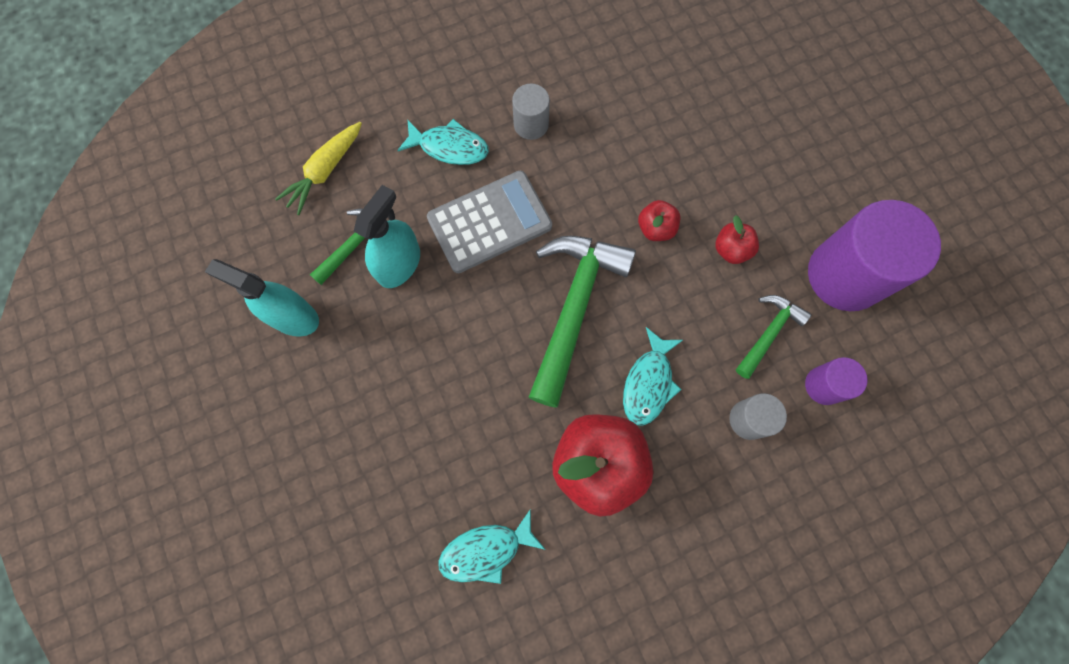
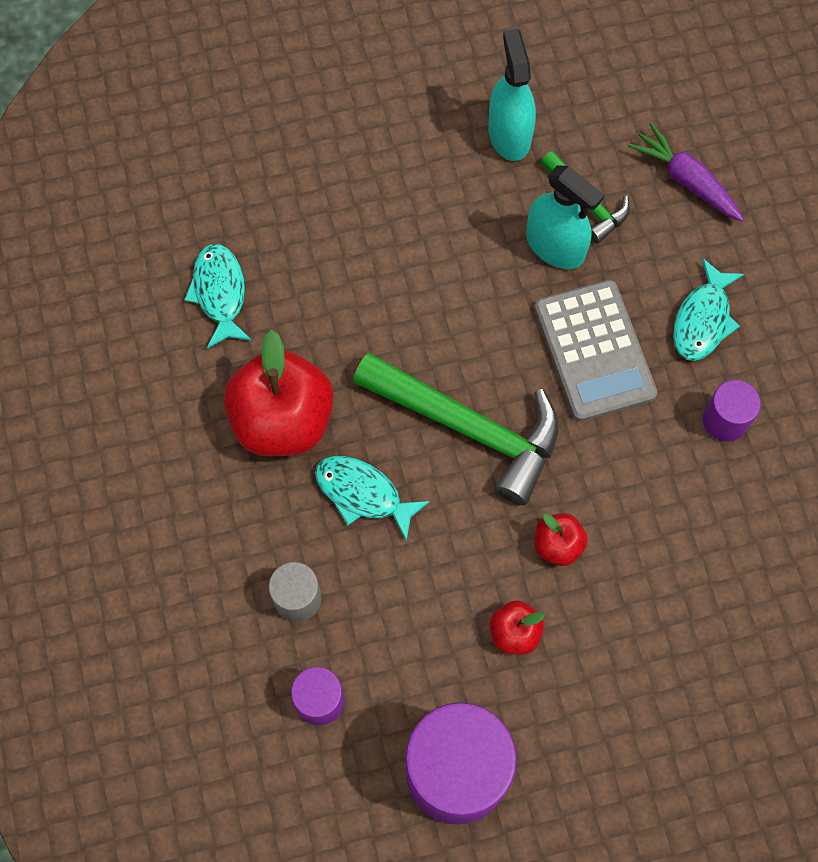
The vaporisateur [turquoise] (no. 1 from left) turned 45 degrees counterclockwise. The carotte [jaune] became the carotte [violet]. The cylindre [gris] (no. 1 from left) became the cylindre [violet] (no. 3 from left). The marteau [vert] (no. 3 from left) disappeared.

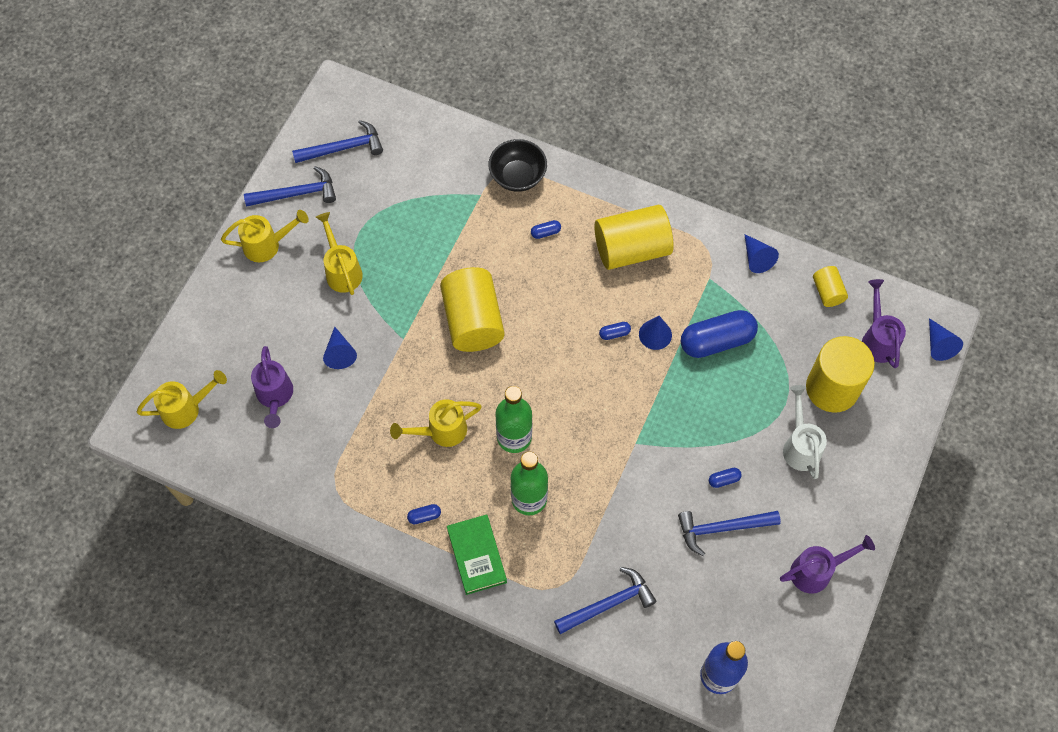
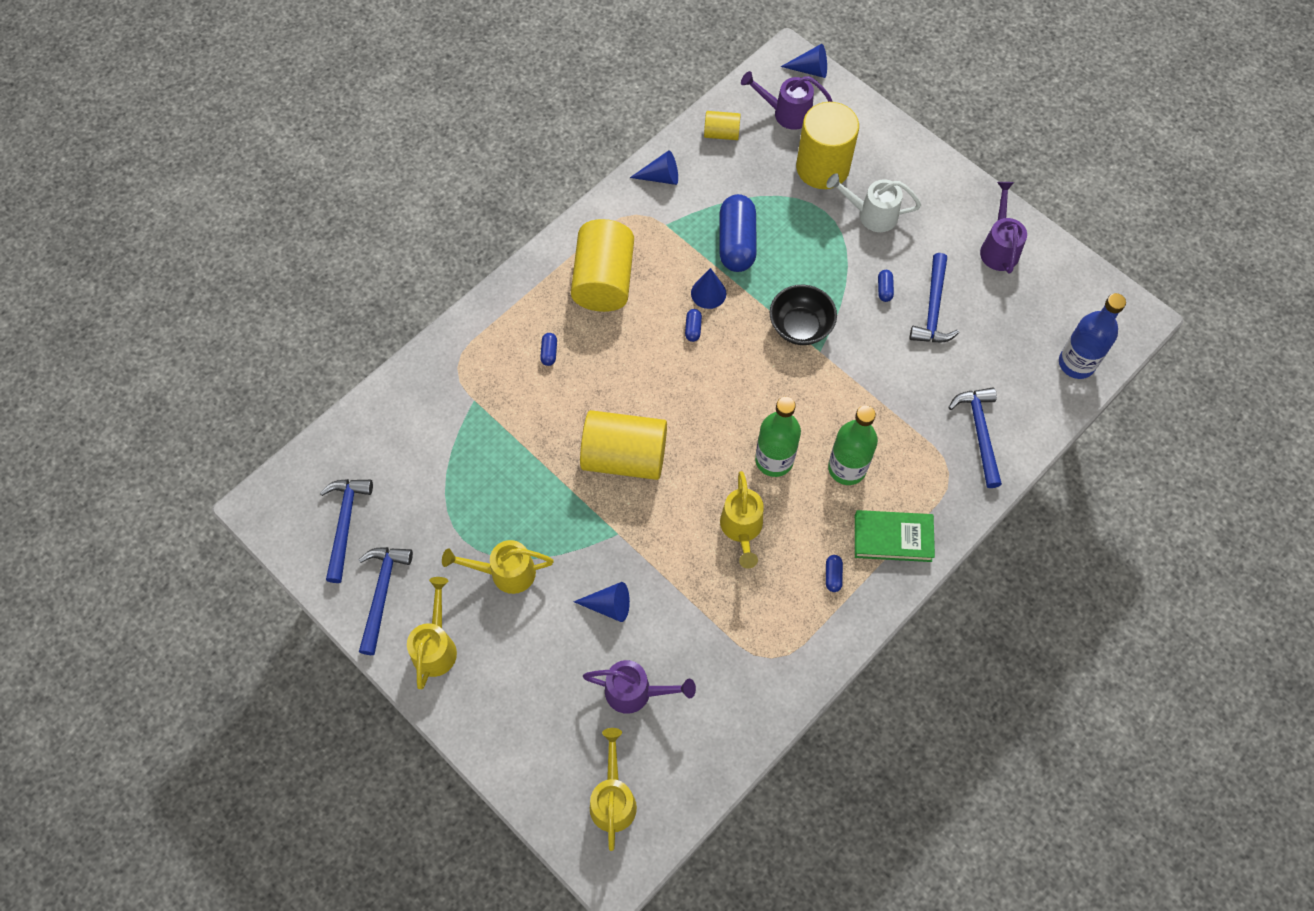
The bol [noir] moved.

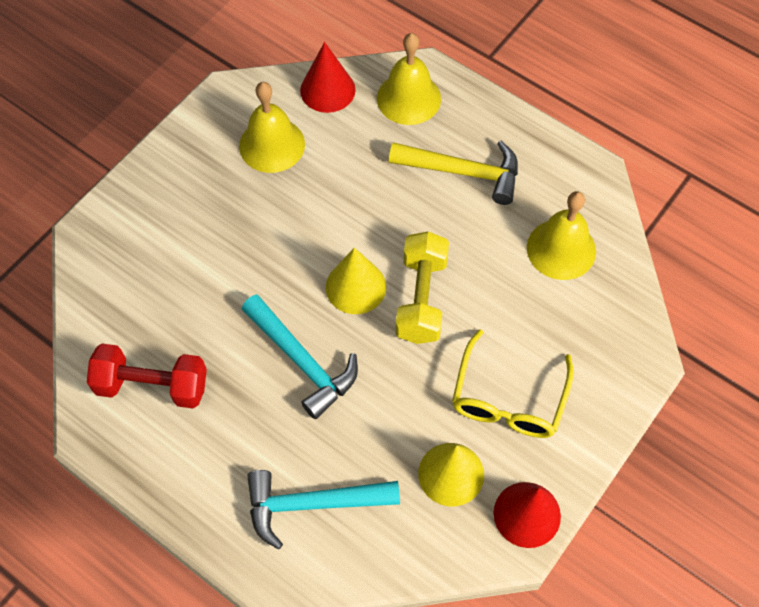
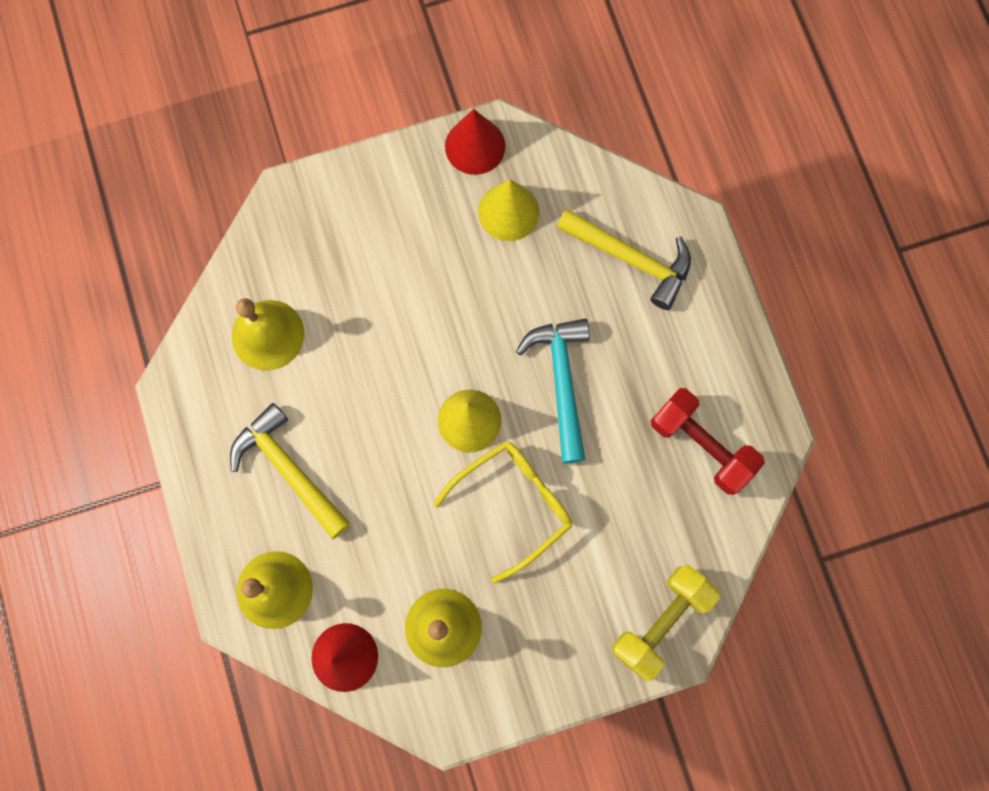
The marteau [turquoise] (no. 2 from left) became the marteau [jaune] (no. 2 from left). The haltère [jaune] moved. The lunettes [jaune] moved.

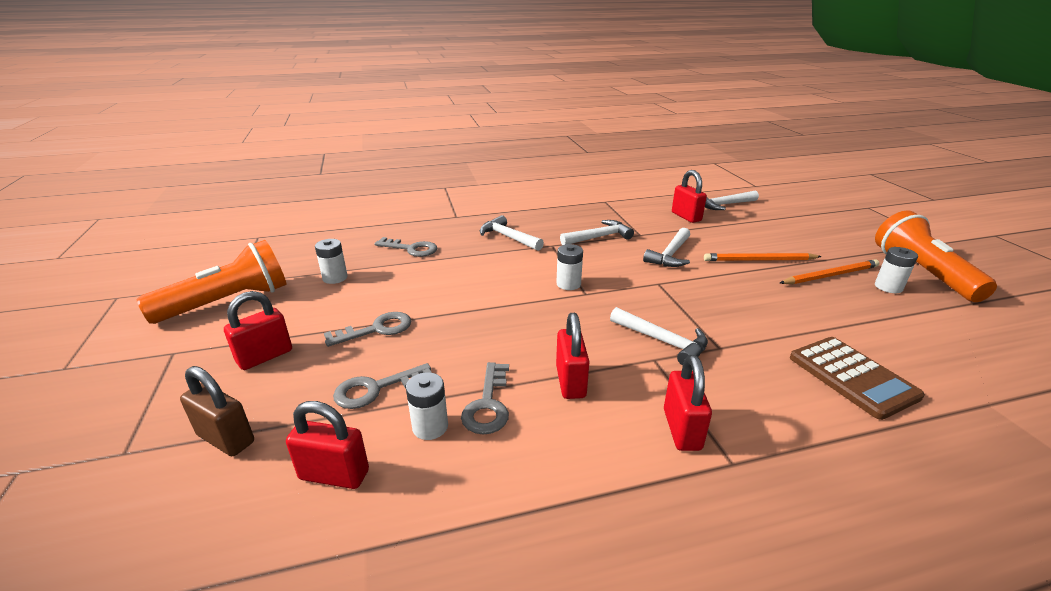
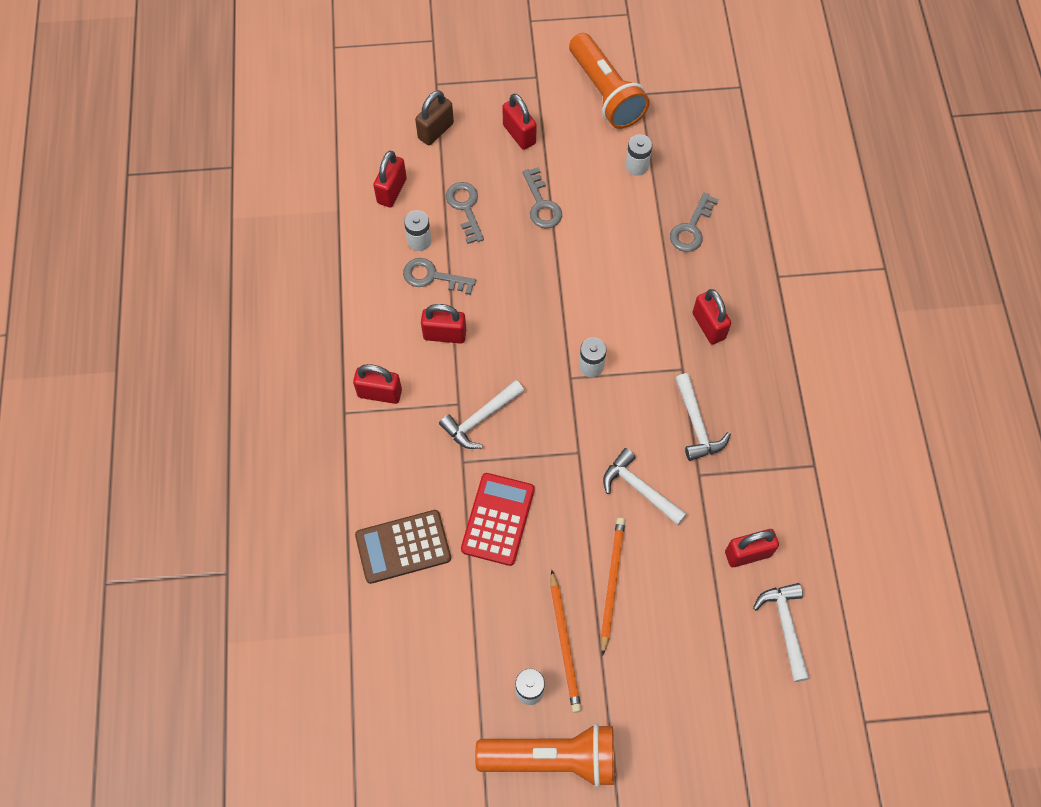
The marteau [blanc] (no. 1 from left) was replaced by the cadenas [rouge] (no. 5 from left). The calculatrice [rouge] appeared.

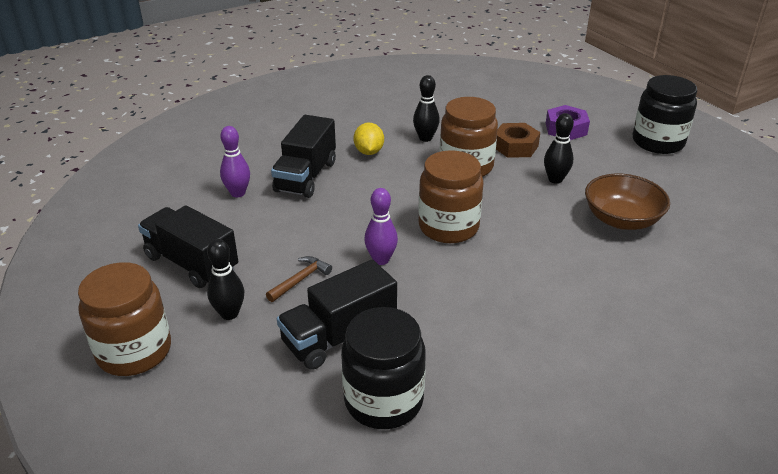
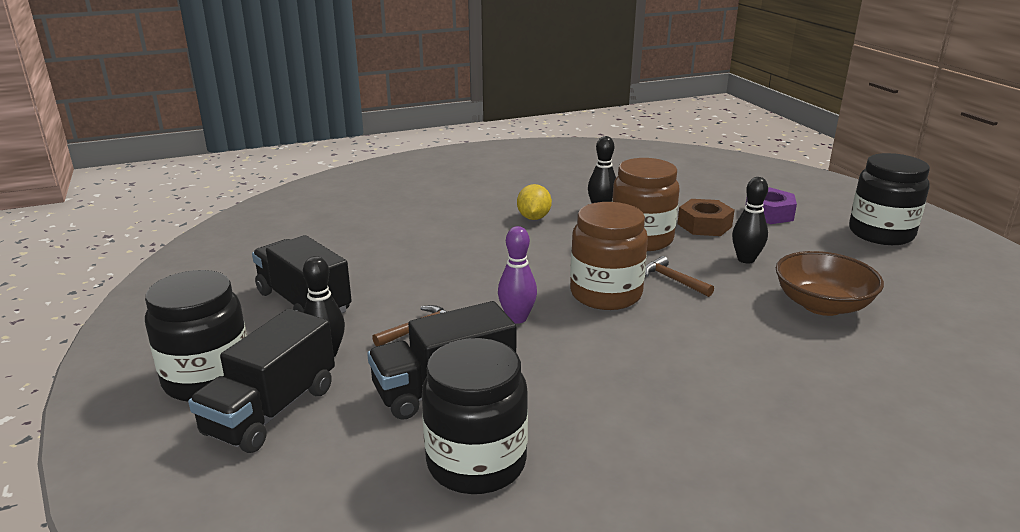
The bocal [marron] (no. 1 from left) became the bocal [noir] (no. 1 from left). The quille [violet] (no. 1 from left) disappeared. The camion [noir] (no. 2 from left in the first image) moved. The marteau [marron] (no. 2 from left) appeared.

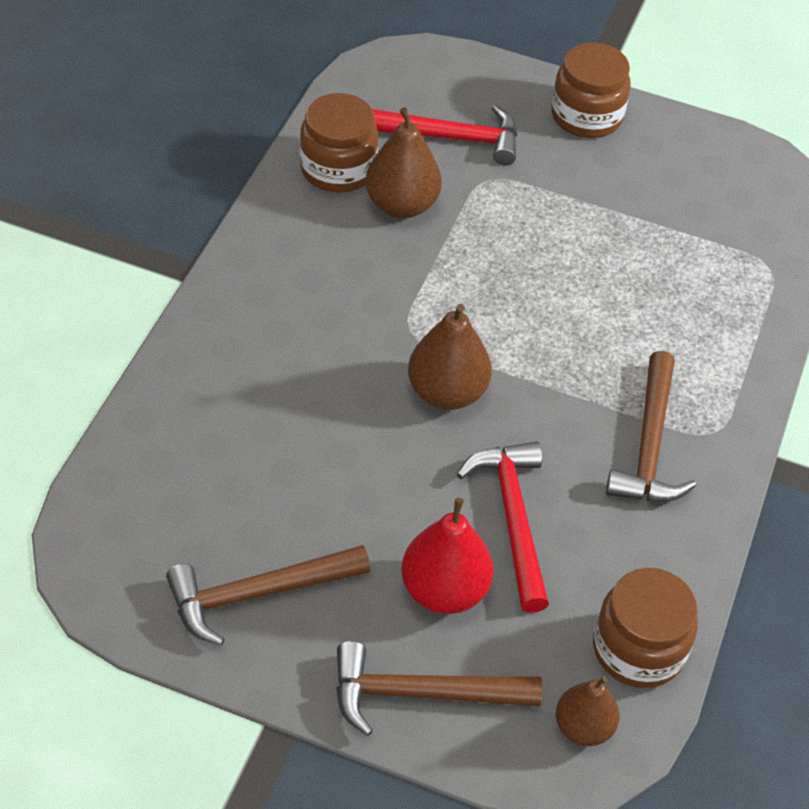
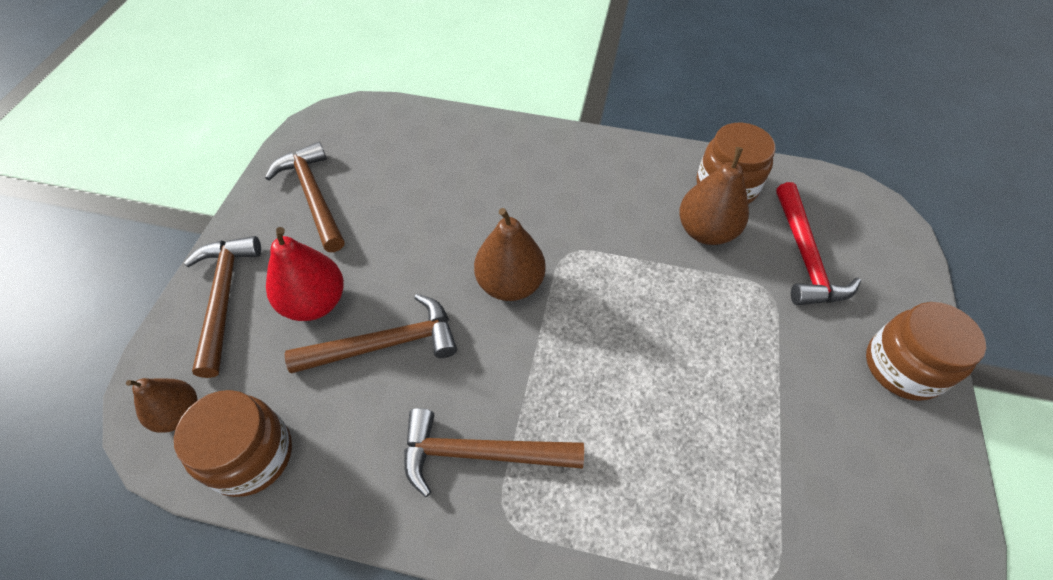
The marteau [rouge] (no. 2 from left) became the marteau [marron] (no. 3 from left).

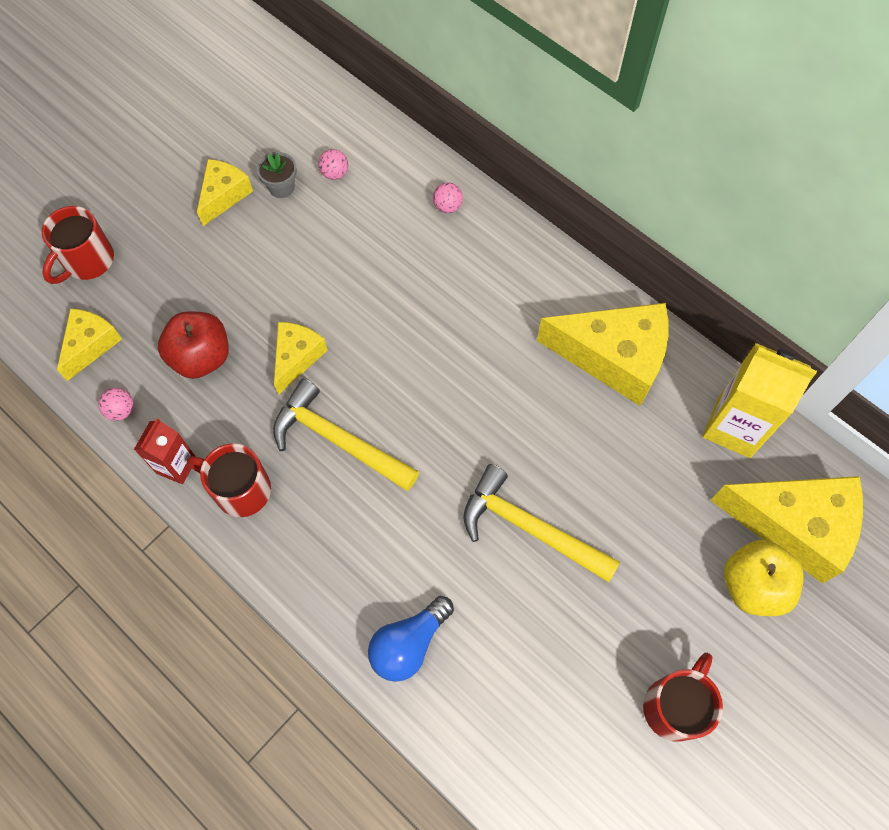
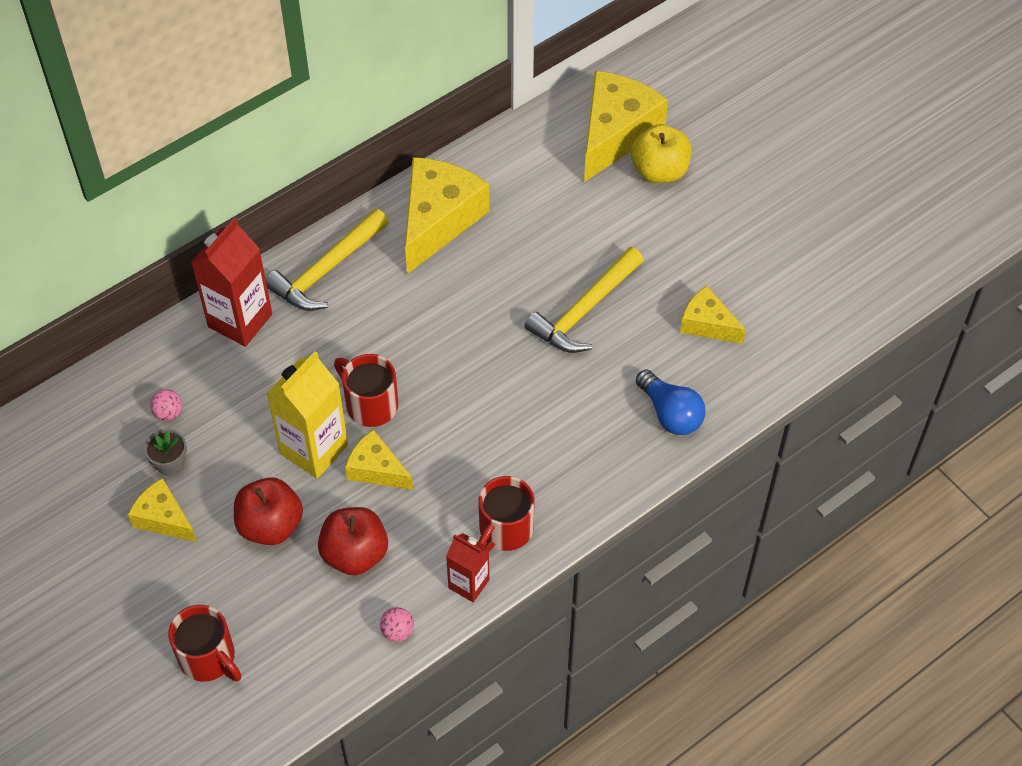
The fromage [jaune] (no. 1 from left in the first image) moved. The marteau [jaune] (no. 1 from left) moved. The balle [rose] (no. 3 from left) was replaced by the brique de lait [rouge] (no. 1 from left). The tasse [rouge] (no. 3 from left in the first image) moved. The brique de lait [jaune] moved. The pomme [rouge] (no. 1 from left) appeared.

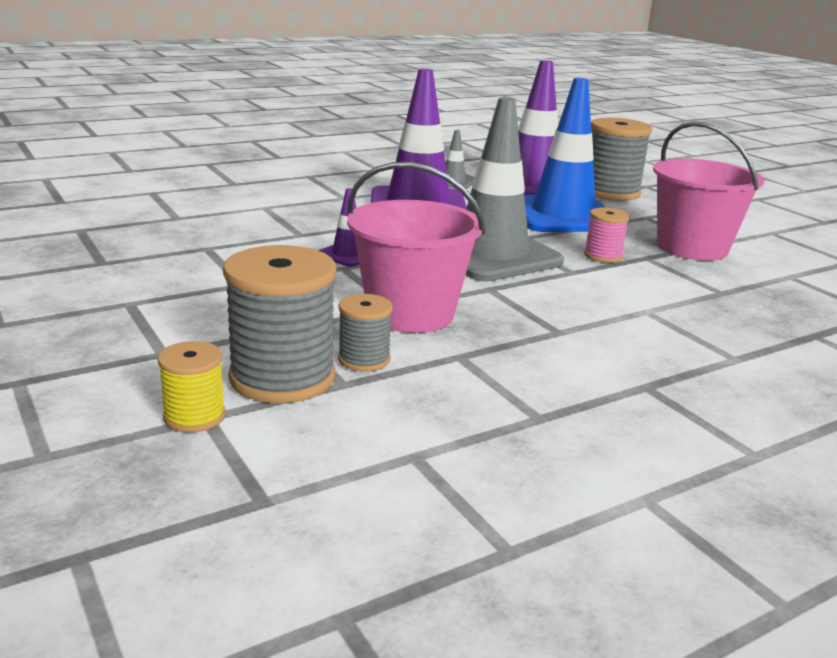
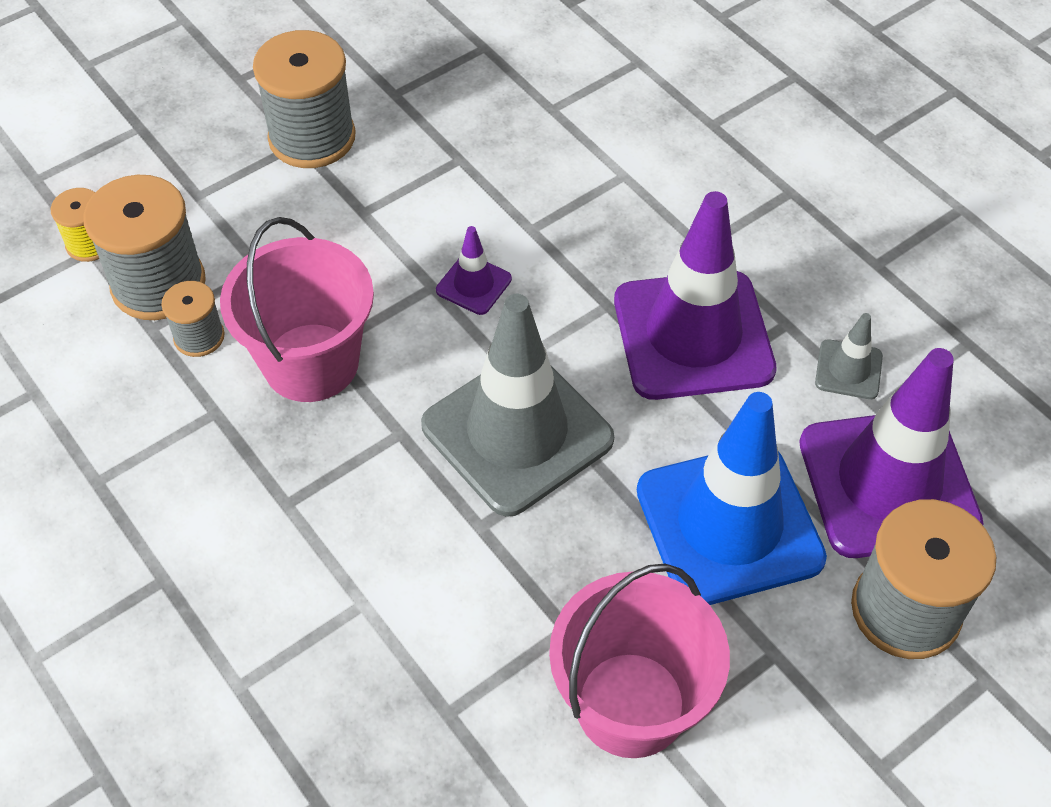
The bobine [rose] disappeared. The bobine [gris] (no. 3 from left) appeared.

